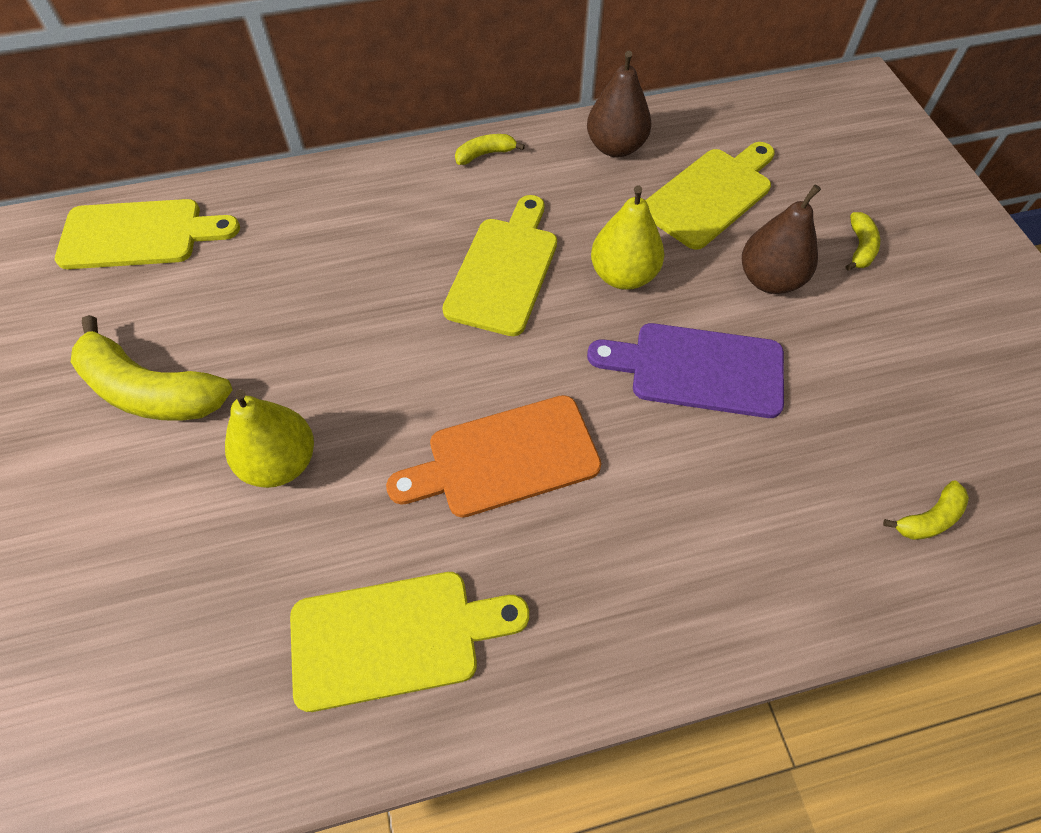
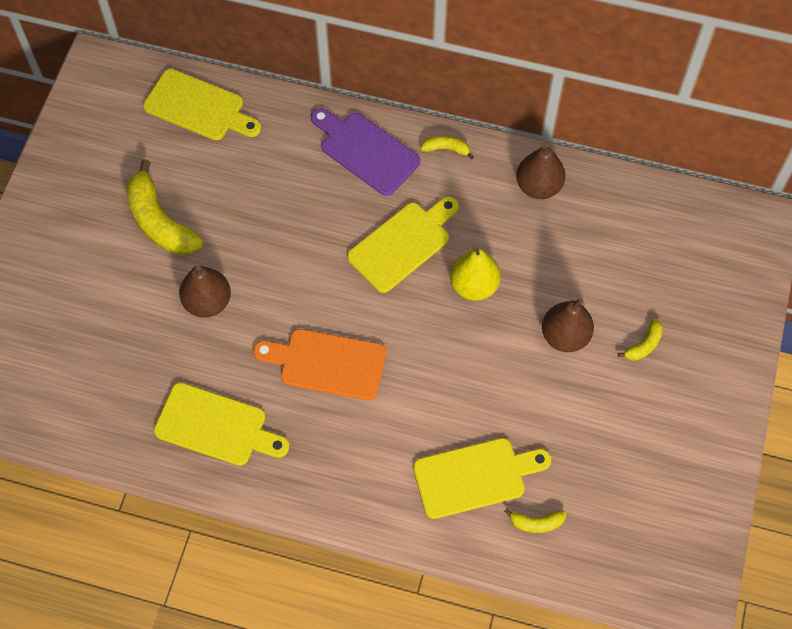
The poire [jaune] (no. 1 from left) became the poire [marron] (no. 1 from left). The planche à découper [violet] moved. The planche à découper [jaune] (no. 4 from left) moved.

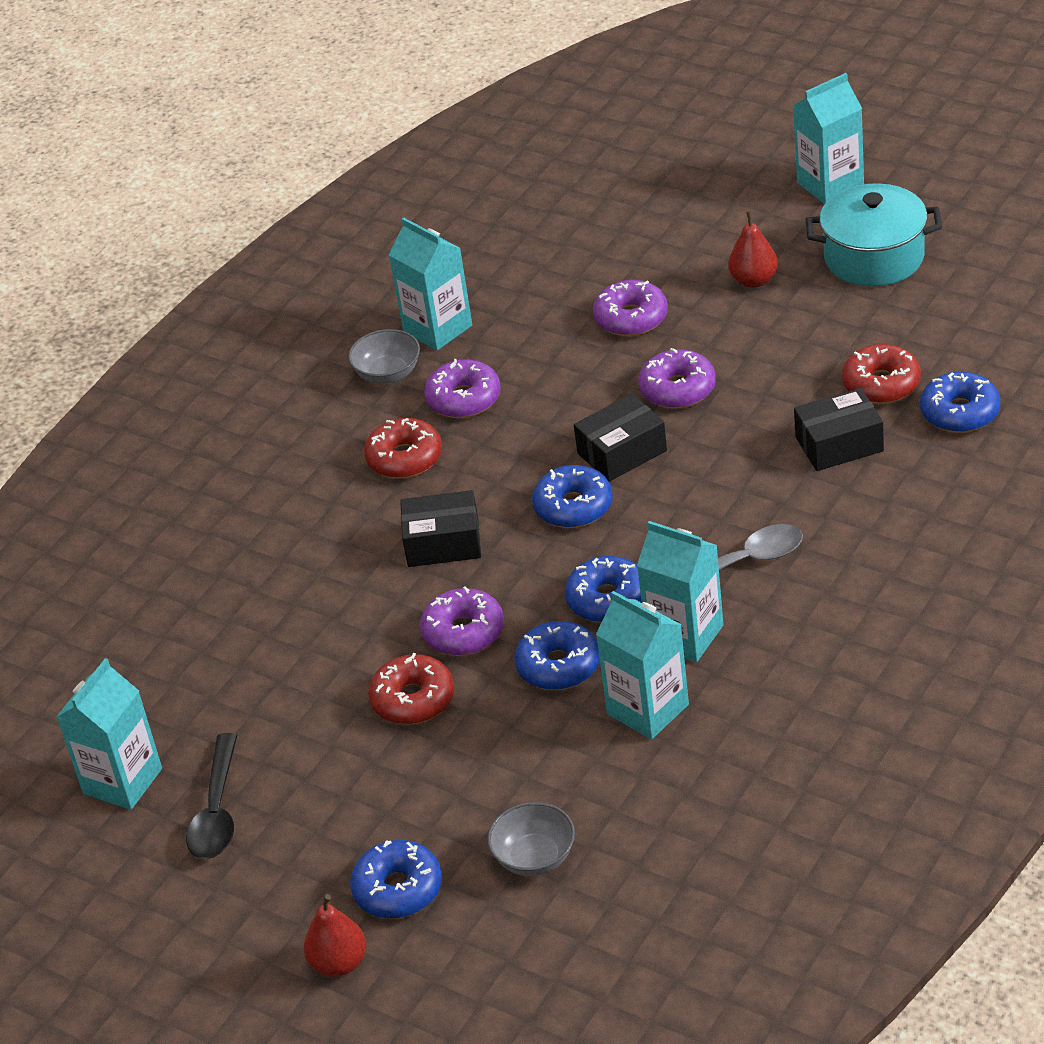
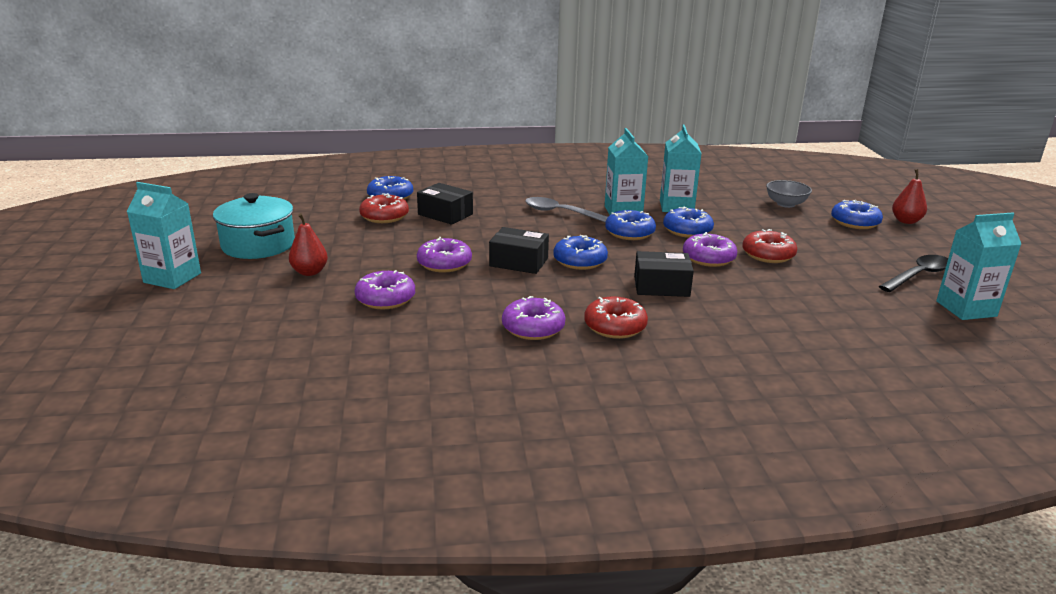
The bol [gris] (no. 1 from left) disappeared. The brique de lait [turquoise] (no. 2 from left) disappeared. The boîte [noir] (no. 1 from left in the first image) turned 45 degrees counterclockwise.

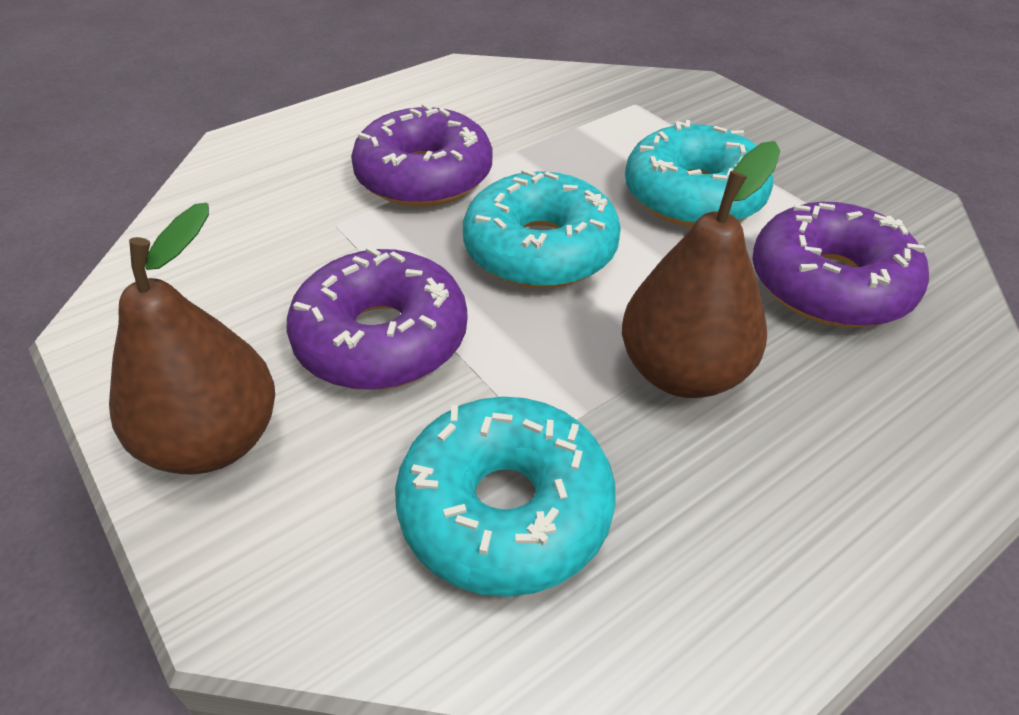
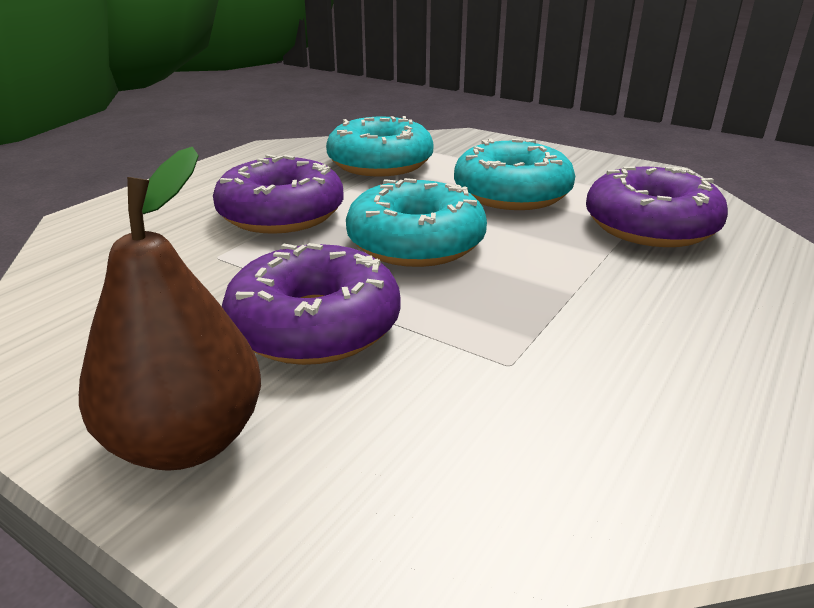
The beignet [turquoise] (no. 1 from left) moved. The poire [marron] (no. 2 from left) disappeared.

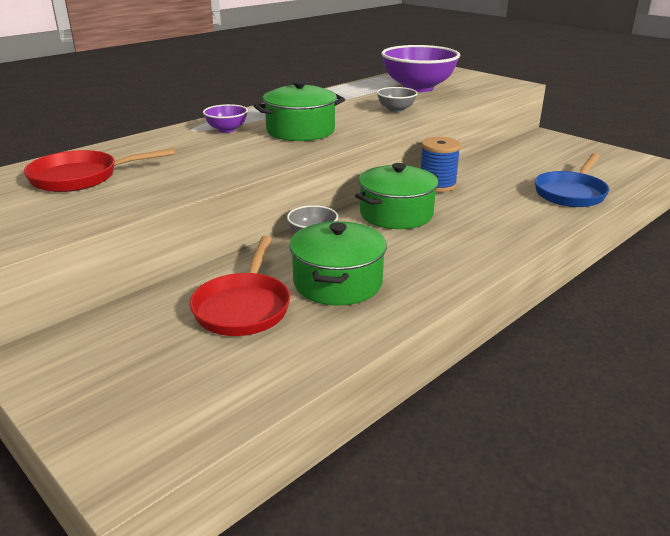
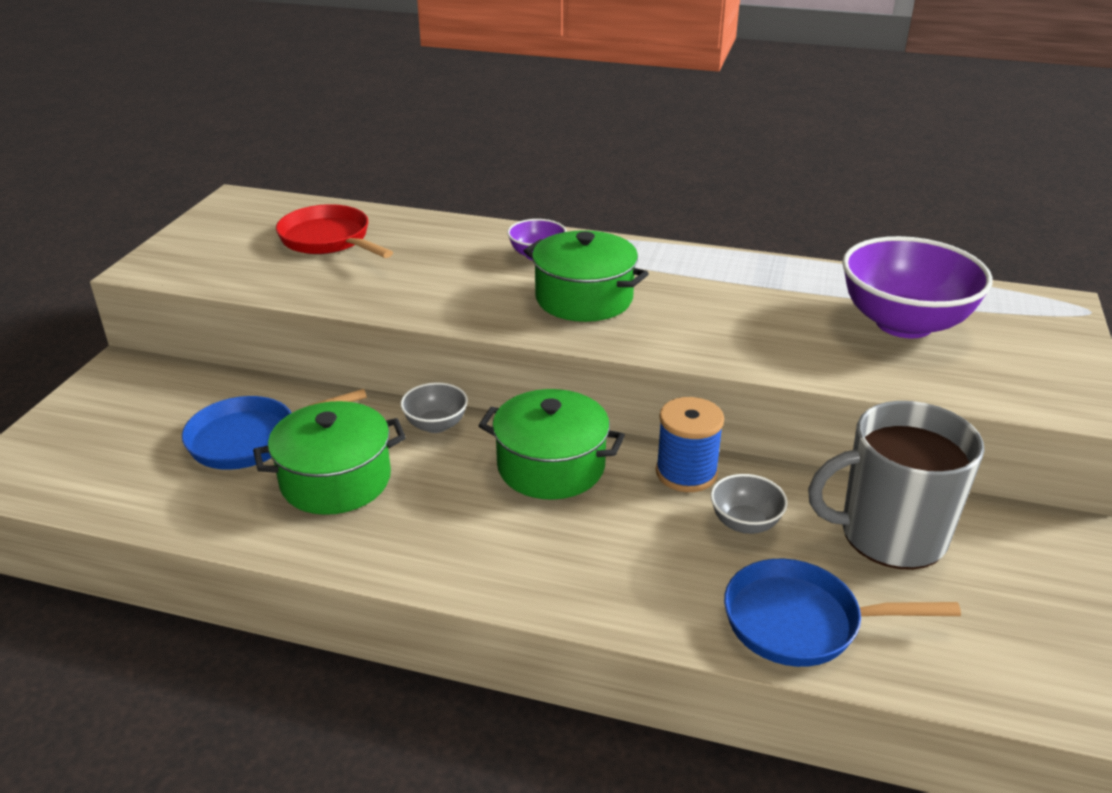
The poêle [rouge] (no. 2 from left) became the poêle [bleu] (no. 1 from left). The bol [gris] (no. 2 from left) moved. The tasse [gris] appeared.

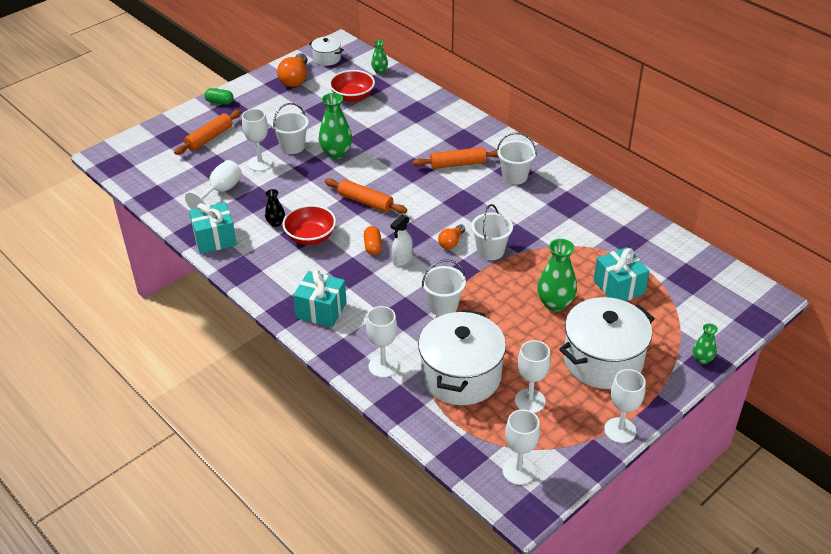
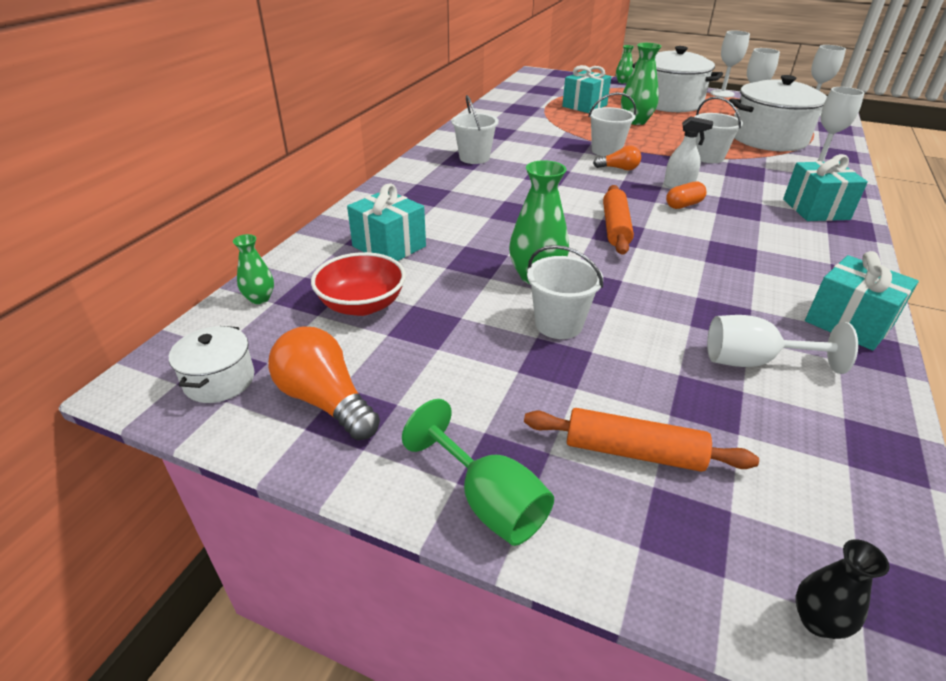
The gélule [vert] was replaced by the verre à pied [vert]. The verre à pied [blanc] (no. 2 from left) disappeared. The vase [noir] moved. The ampoule [orange] (no. 1 from left) turned 120 degrees counterclockwise. The bol [rouge] (no. 1 from left) disappeared. The rouleau à pâtisserie [orange] (no. 3 from left) disappeared. The cadeau [turquoise] (no. 1 from left) appeared.

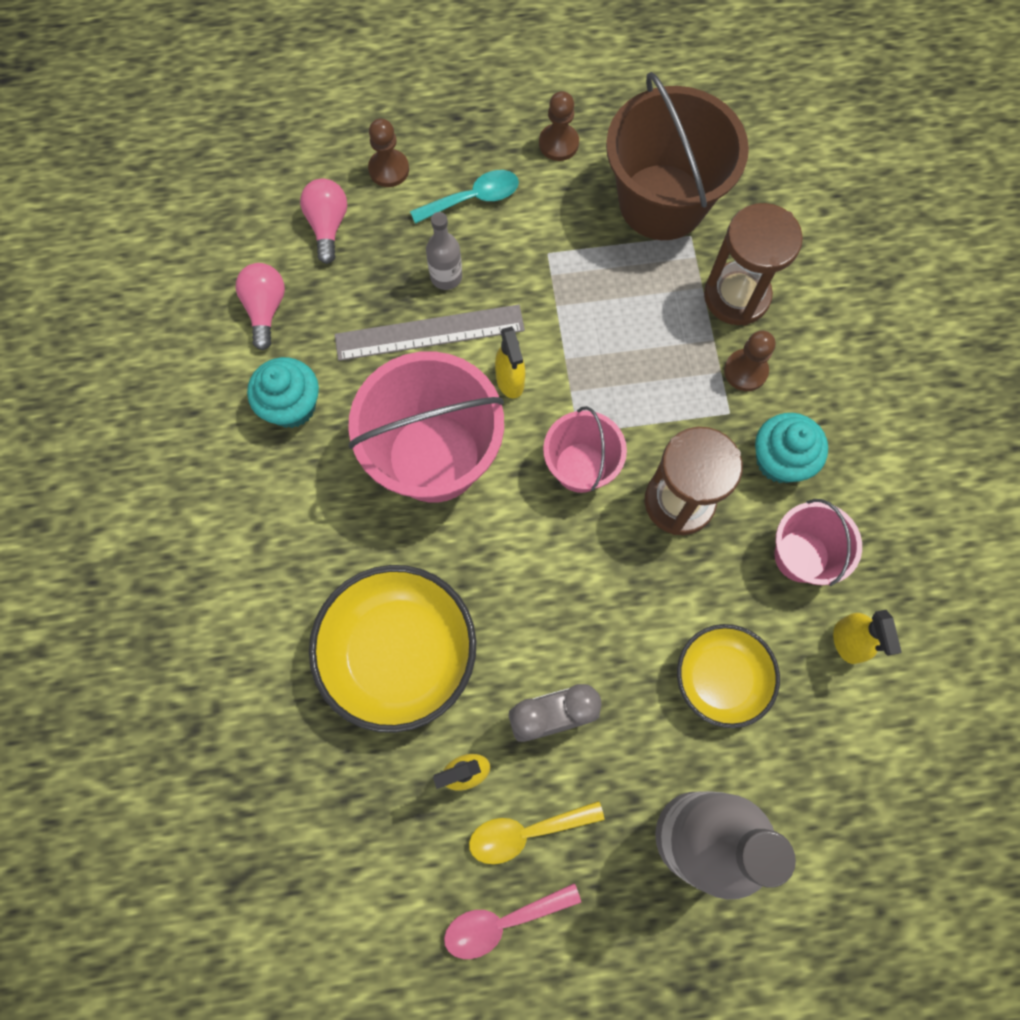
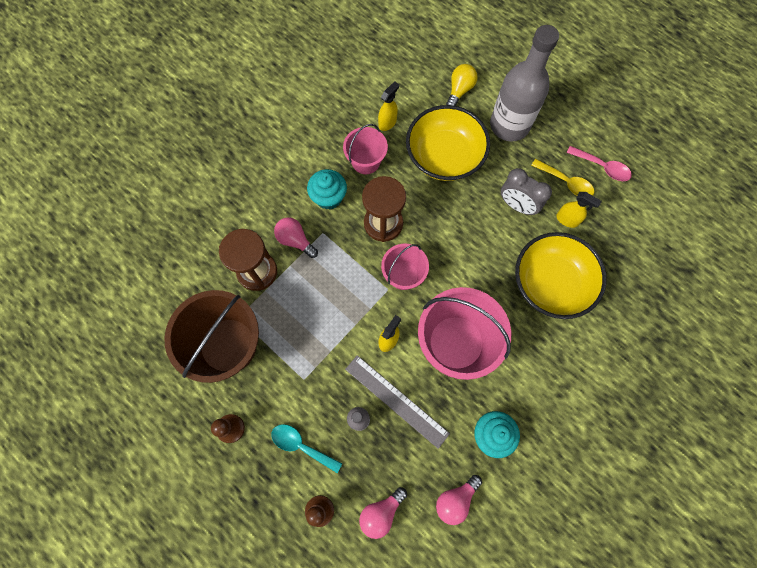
The bol [jaune] (no. 2 from left in the first image) changed to 1.60 times the size. The pion [marron] (no. 3 from left) was replaced by the ampoule [rose] (no. 1 from left). The ampoule [jaune] appeared.

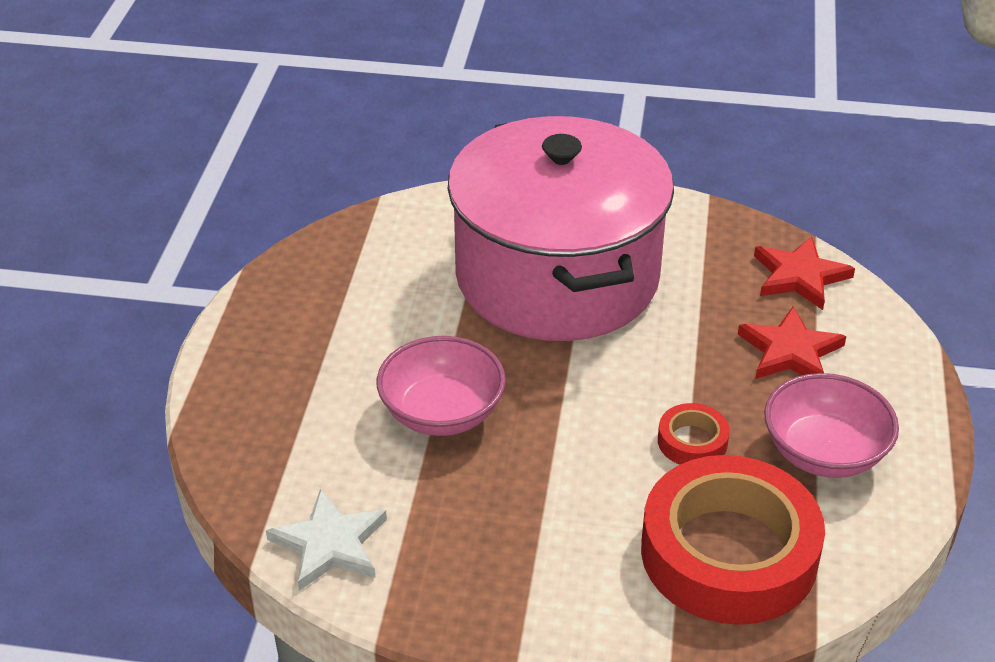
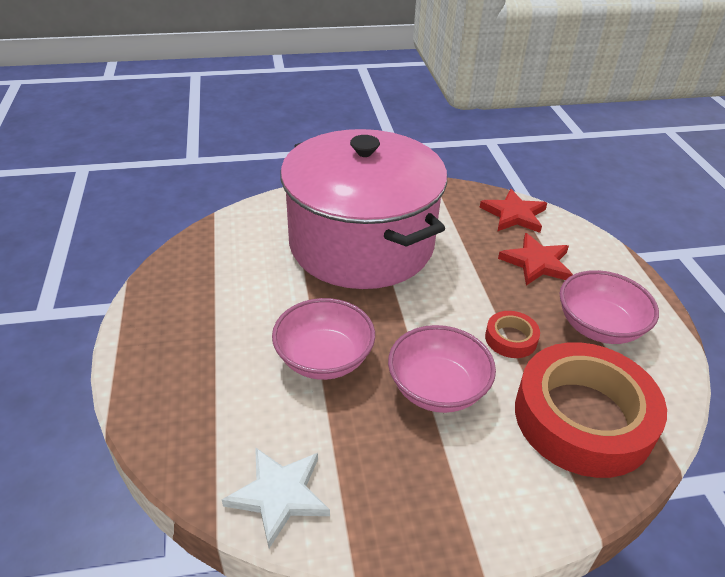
The bol [rose] (no. 2 from left) appeared.

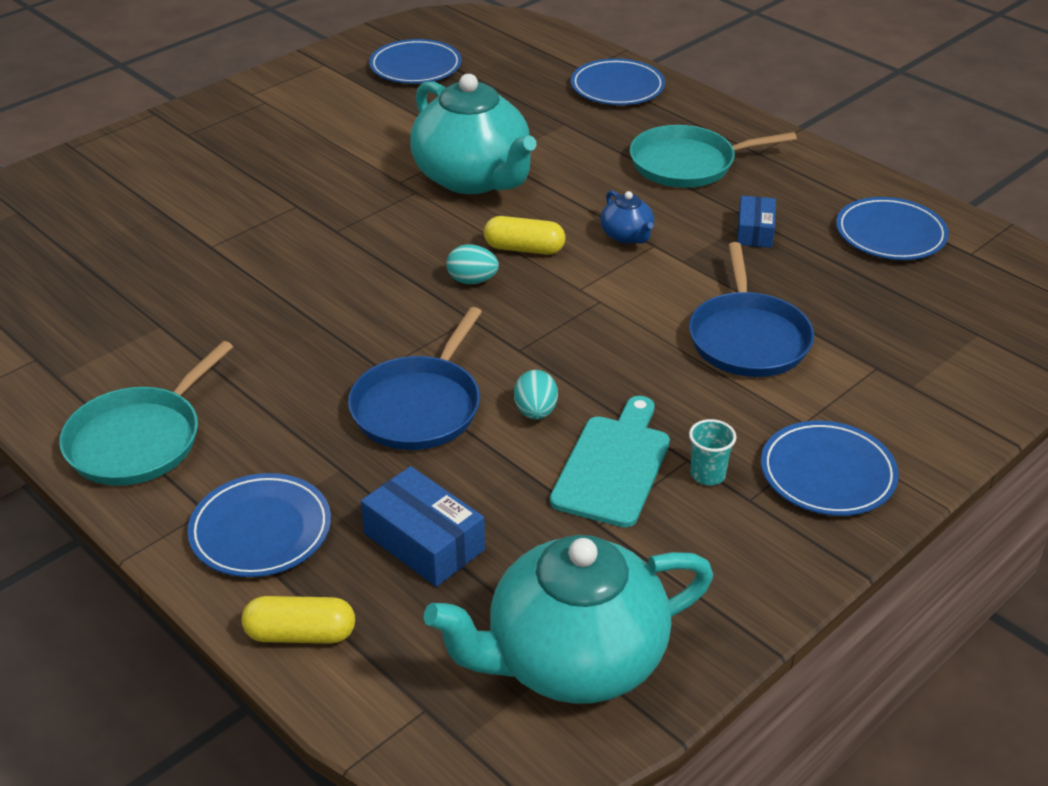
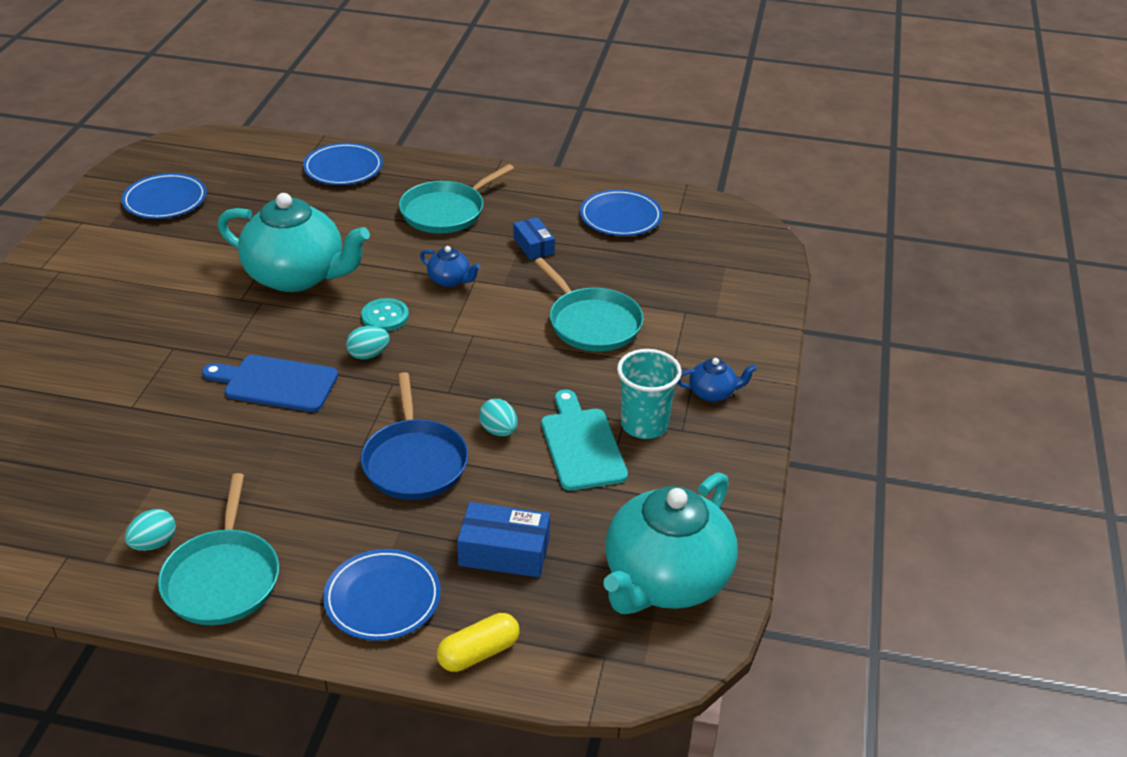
The gélule [jaune] (no. 2 from left) was replaced by the bouton [turquoise]. The poêle [bleu] (no. 2 from left) became the poêle [turquoise] (no. 3 from left). The gobelet [turquoise] changed to 1.82 times the size. The assiette [bleu] (no. 4 from left) was replaced by the théière [bleu] (no. 2 from left). The œuf [turquoise] (no. 1 from left) appeared. The planche à découper [bleu] appeared.

